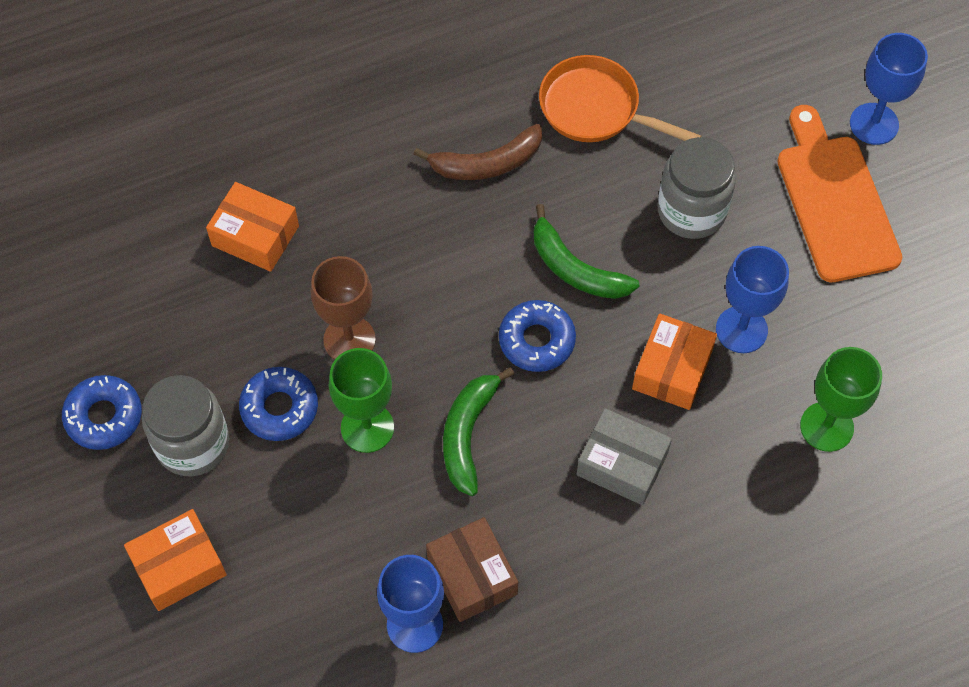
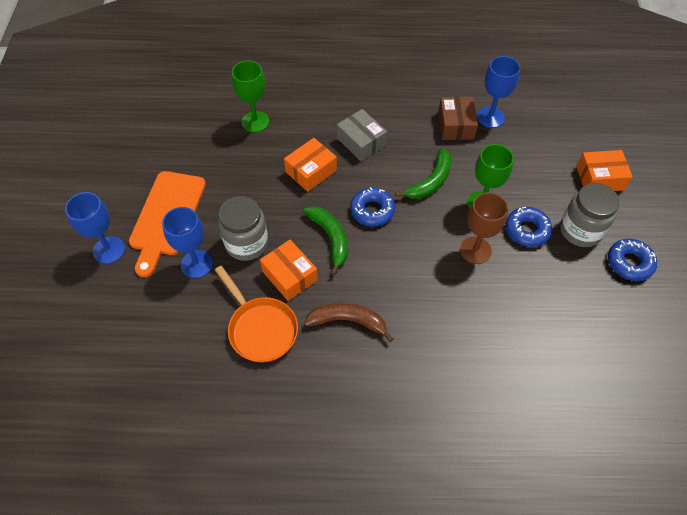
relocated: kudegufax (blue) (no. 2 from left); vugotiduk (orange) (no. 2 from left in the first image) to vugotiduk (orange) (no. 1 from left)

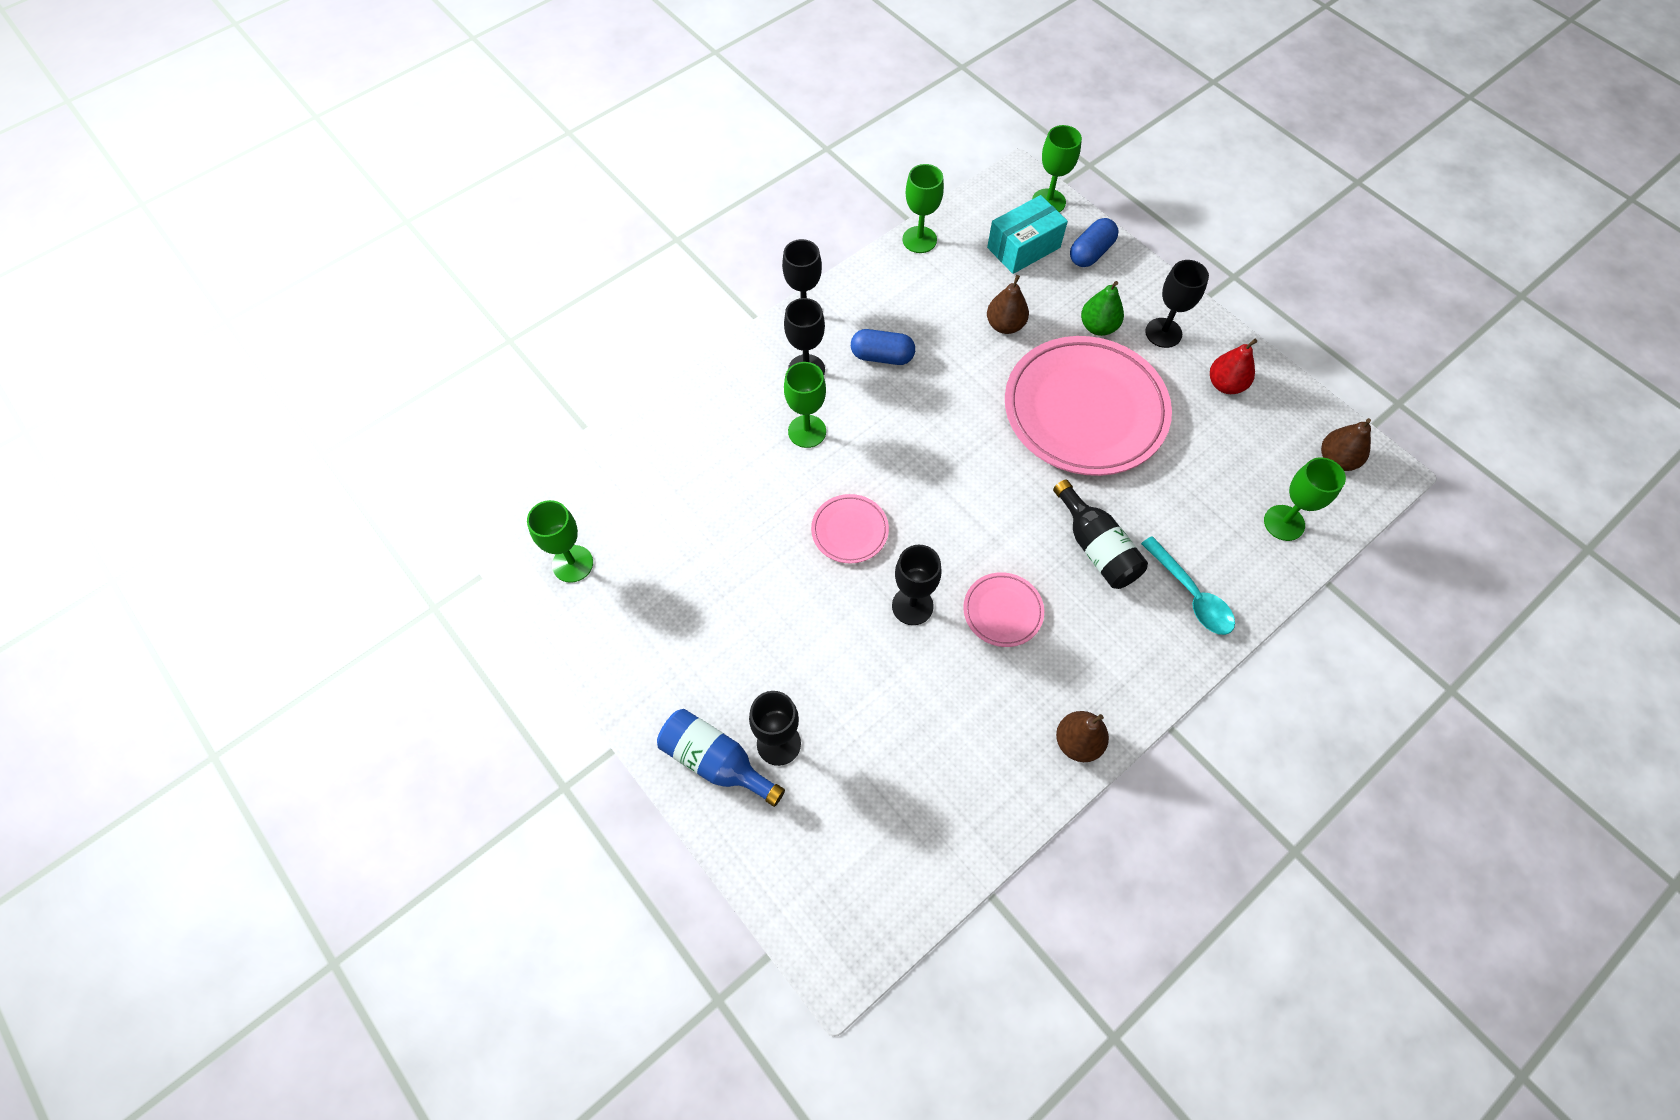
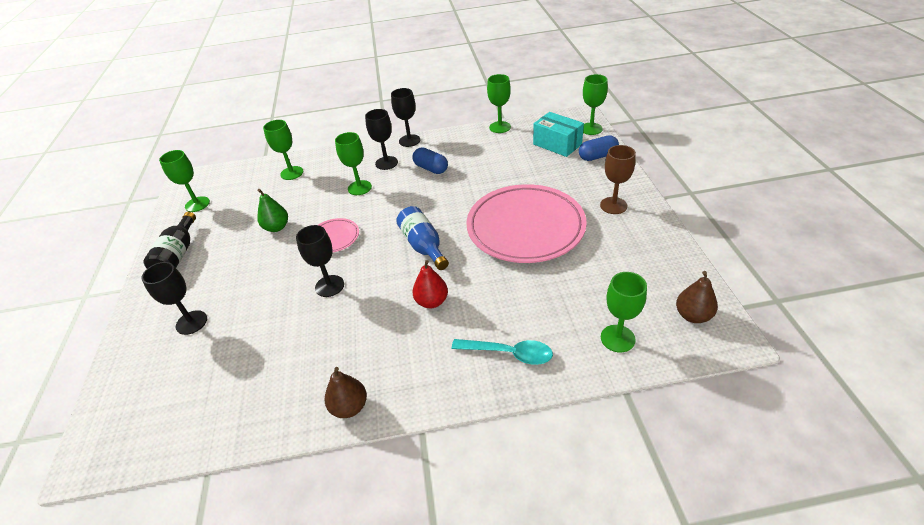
missing: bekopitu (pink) (no. 2 from left); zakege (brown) (no. 1 from left)
appeared: kudegufax (green) (no. 2 from left)
relocated: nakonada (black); zakege (green); nakonada (blue); zakege (red)
colour: kudegufax (black) (no. 5 from left) to kudegufax (brown)
spun: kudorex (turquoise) 75 degrees counterclockwise; vugotiduk (turquoise) 45 degrees clockwise

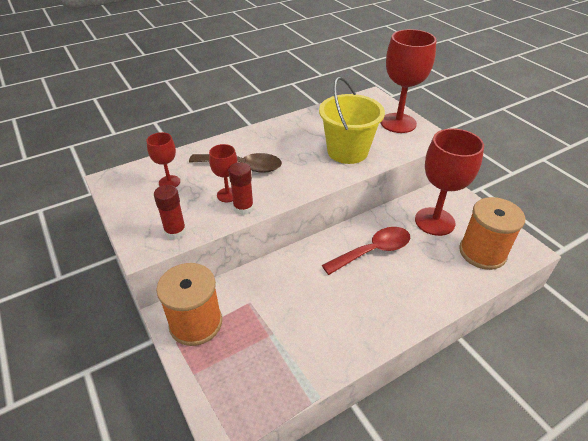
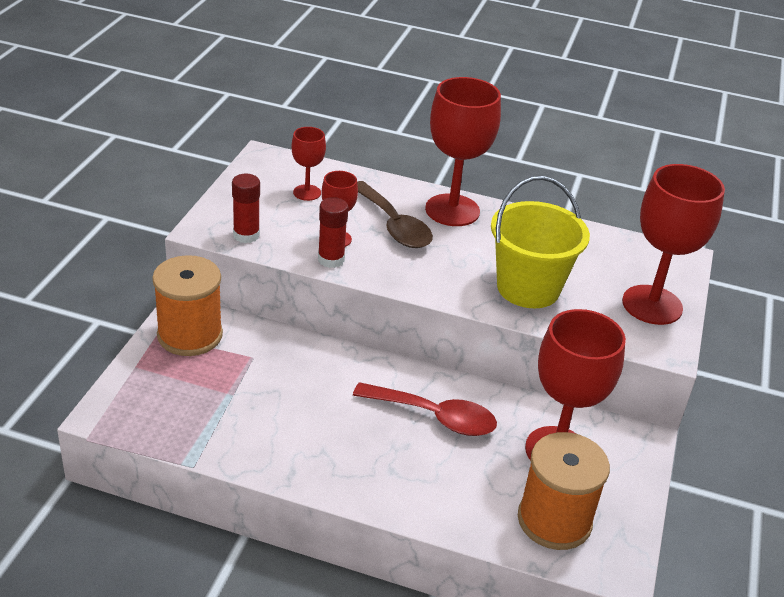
appeared: kudegufax (red) (no. 3 from left)

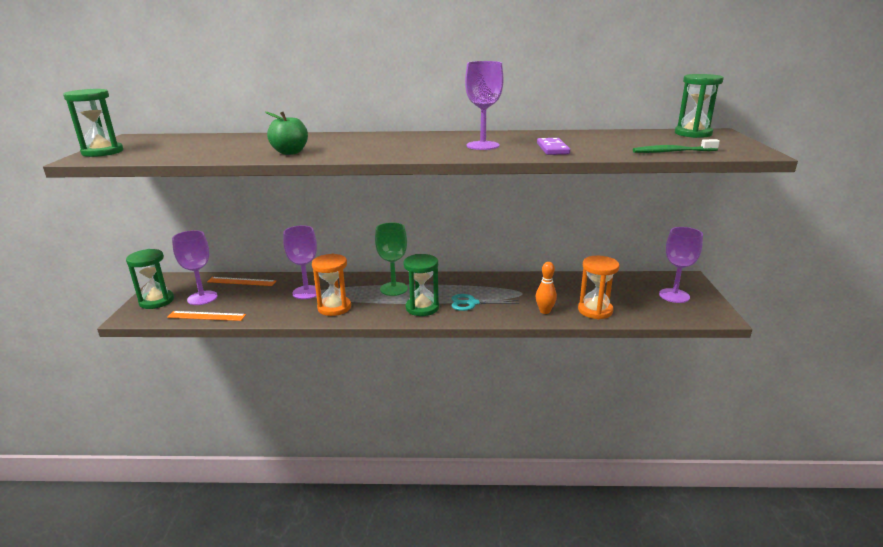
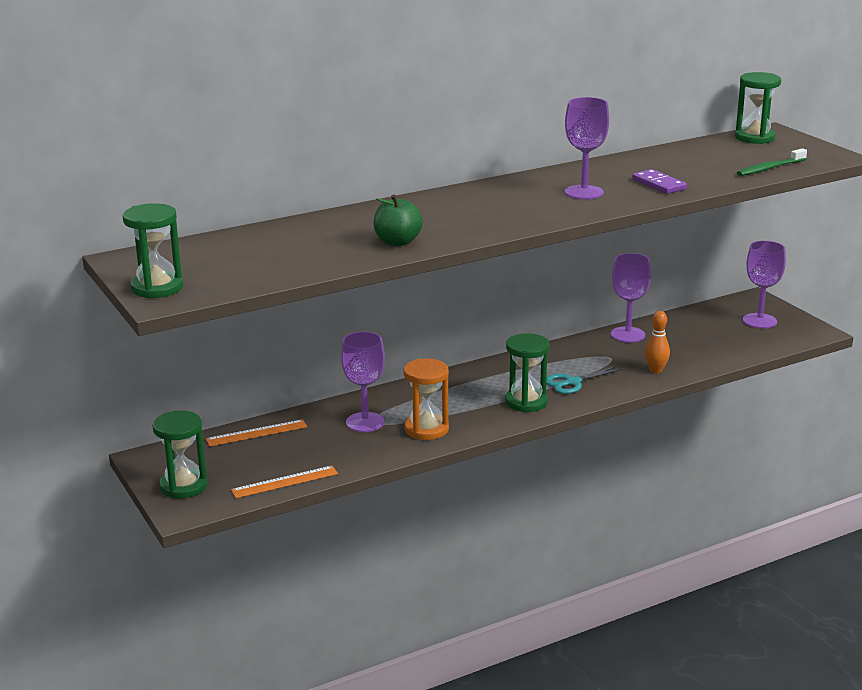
missing: kudegufax (green); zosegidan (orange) (no. 2 from left)
relocated: kudegufax (purple) (no. 1 from left in the first image) to kudegufax (purple) (no. 3 from left)

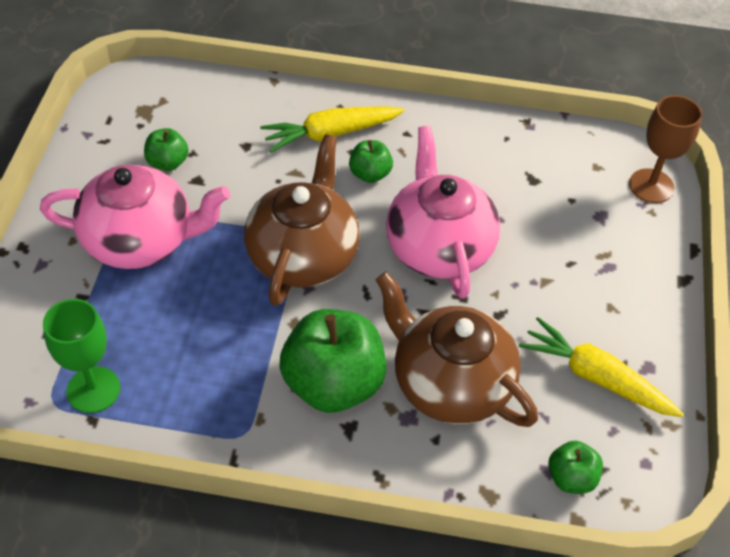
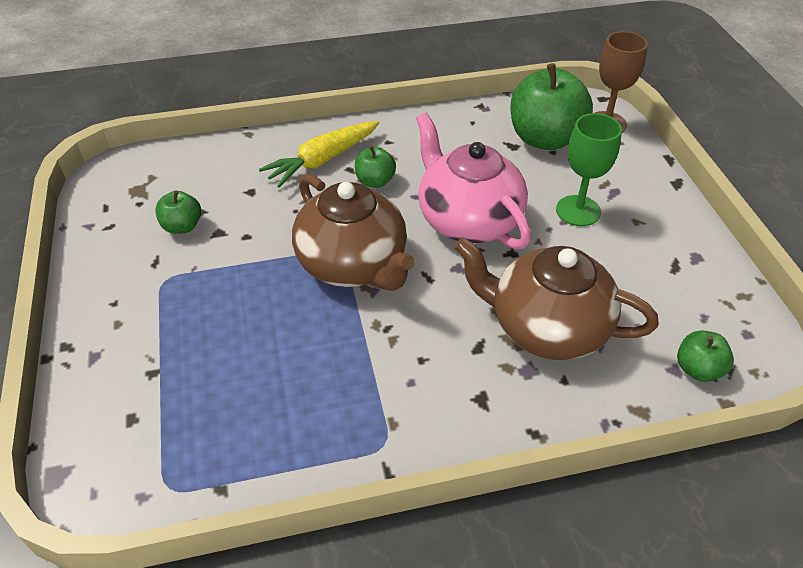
missing: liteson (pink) (no. 1 from left); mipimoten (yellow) (no. 2 from left)
relocated: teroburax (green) (no. 2 from left in the first image) to teroburax (green) (no. 3 from left); kudegufax (green)
spun: liteson (brown) (no. 1 from left) 150 degrees clockwise

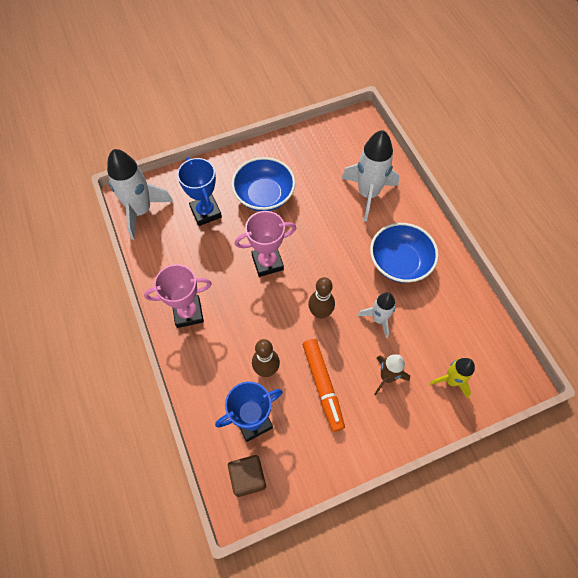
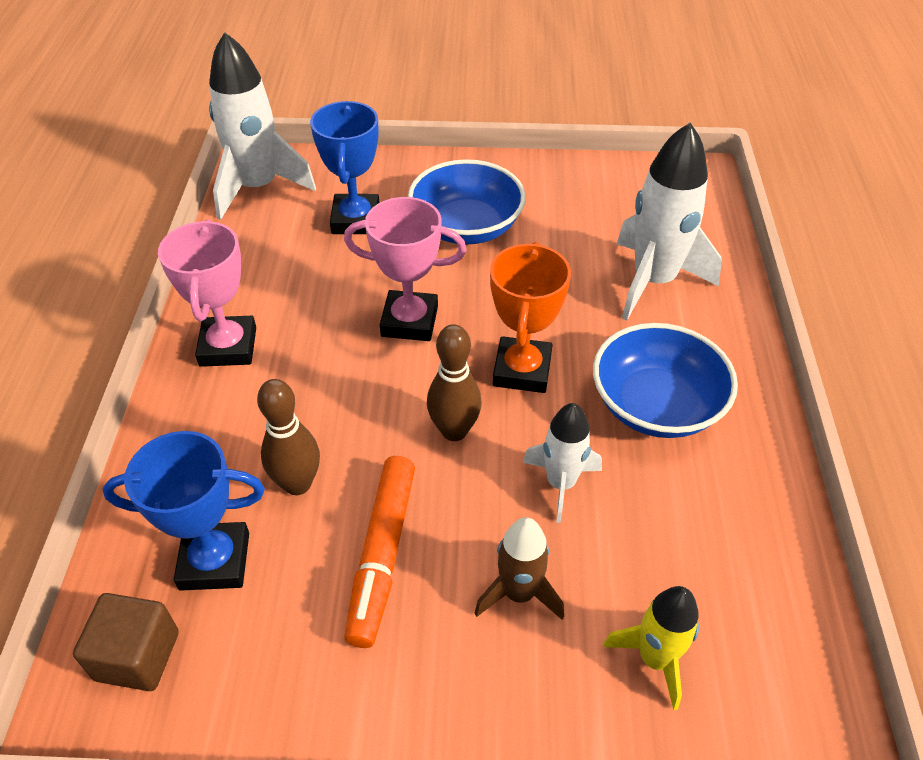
appeared: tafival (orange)
spun: tafival (pink) (no. 1 from left) 75 degrees clockwise

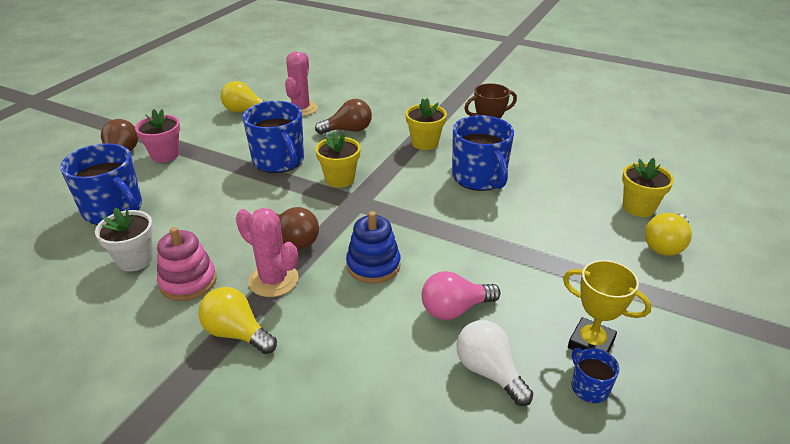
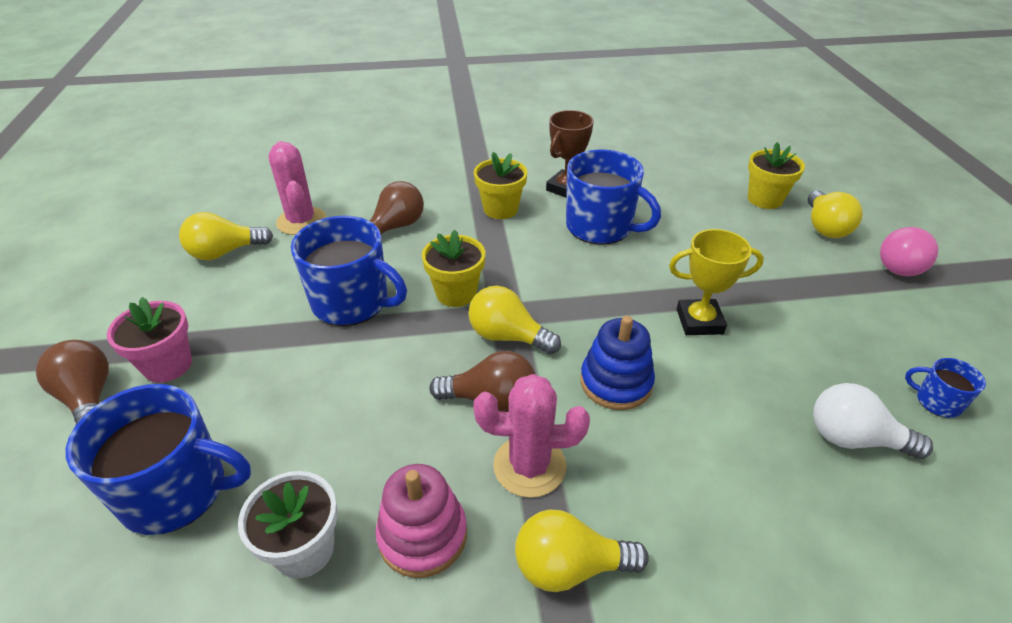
appeared: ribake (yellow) (no. 2 from left)
relocated: tafival (yellow); ribake (pink)

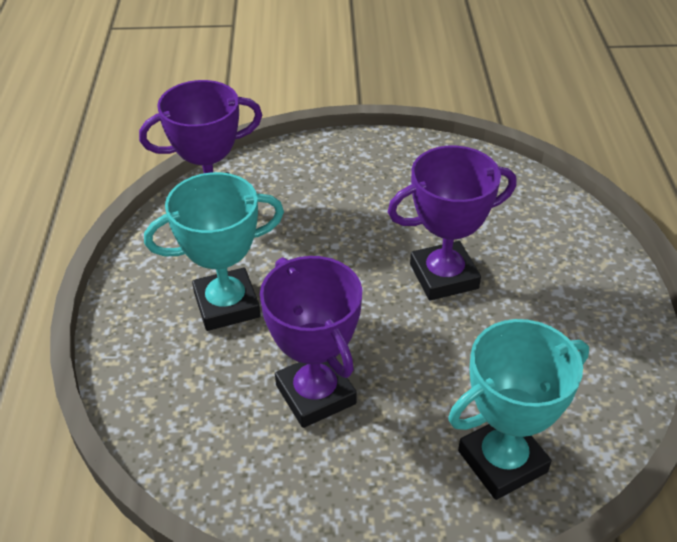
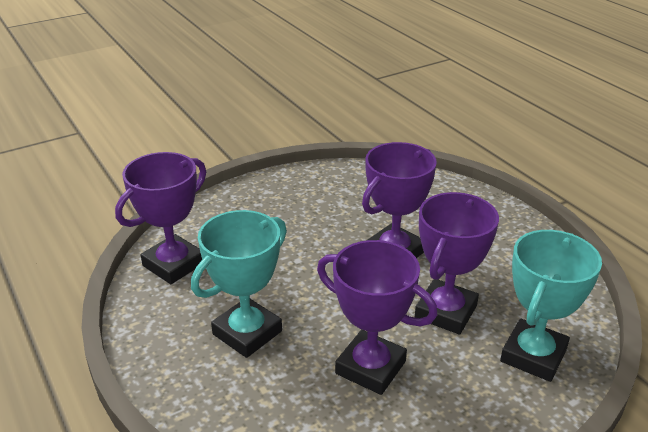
appeared: tafival (purple) (no. 4 from left)

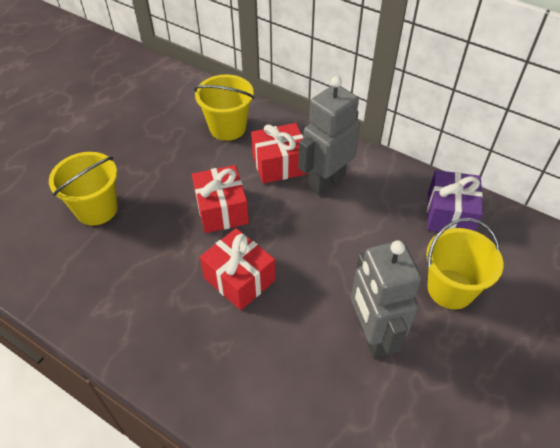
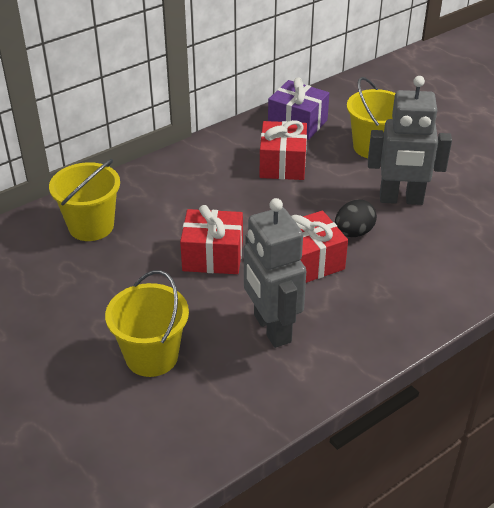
appeared: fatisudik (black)
relocated: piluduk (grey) (no. 1 from left); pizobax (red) (no. 3 from left in the first image) to pizobax (red) (no. 2 from left)

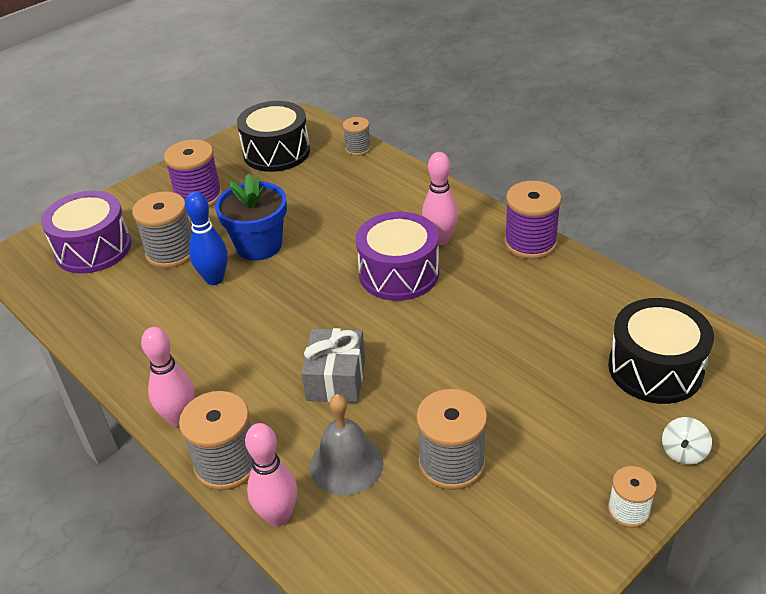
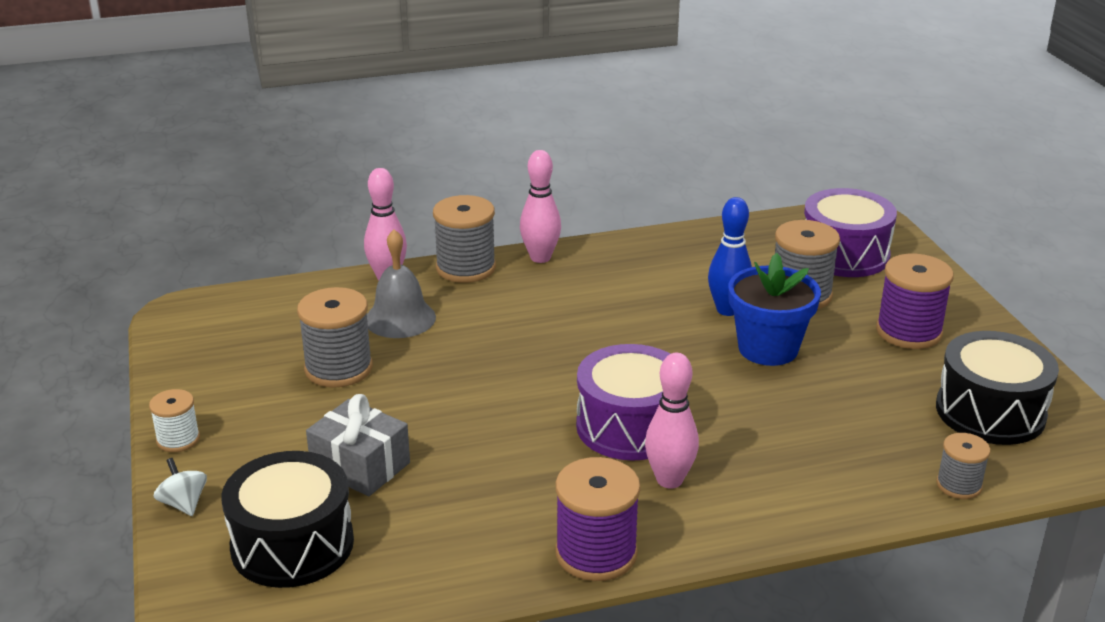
relocated: pizobax (grey)

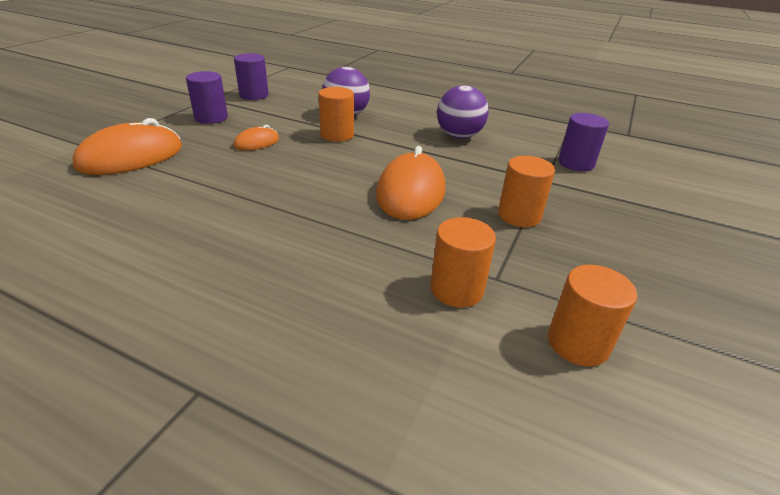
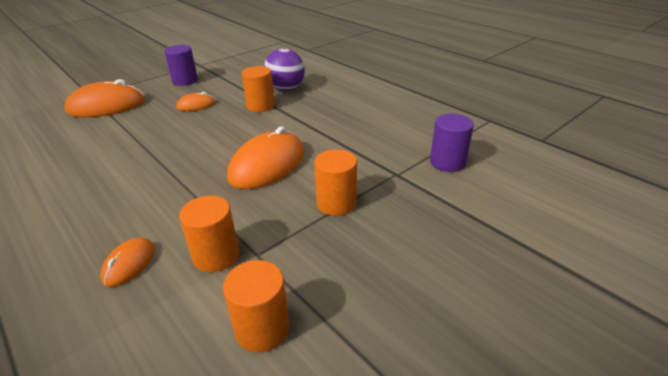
missing: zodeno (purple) (no. 2 from left); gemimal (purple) (no. 2 from left)
appeared: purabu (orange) (no. 2 from left)

